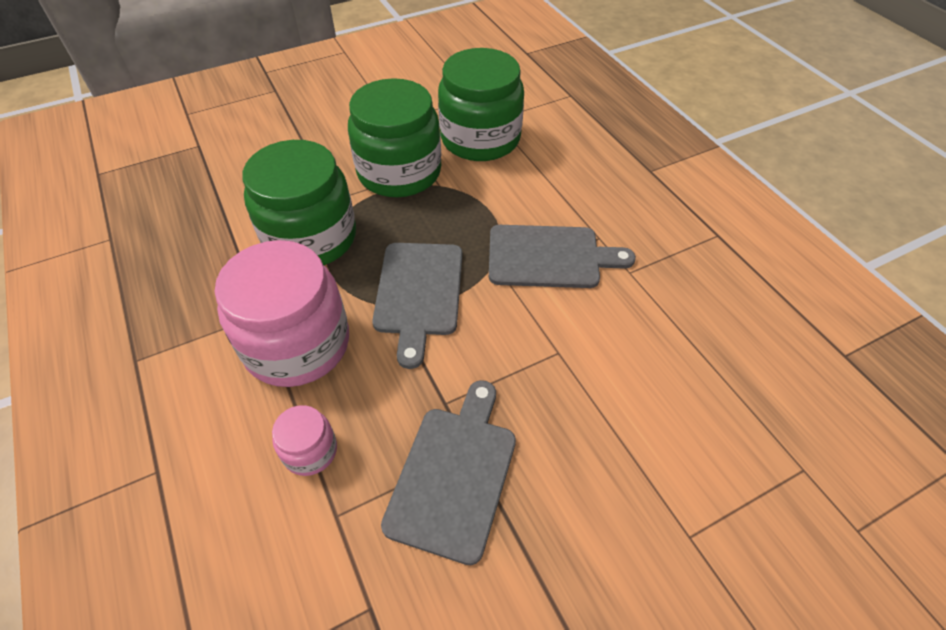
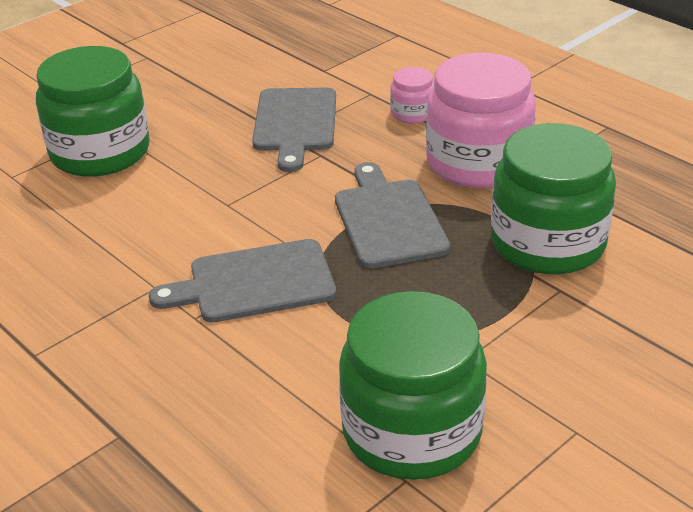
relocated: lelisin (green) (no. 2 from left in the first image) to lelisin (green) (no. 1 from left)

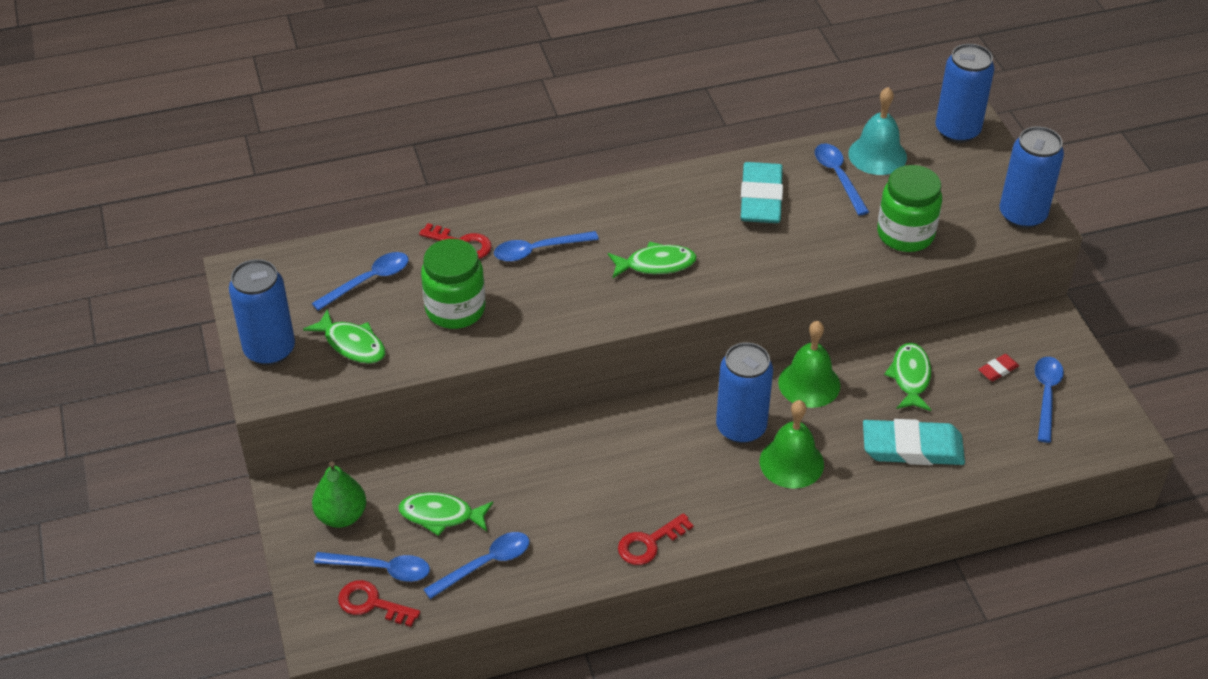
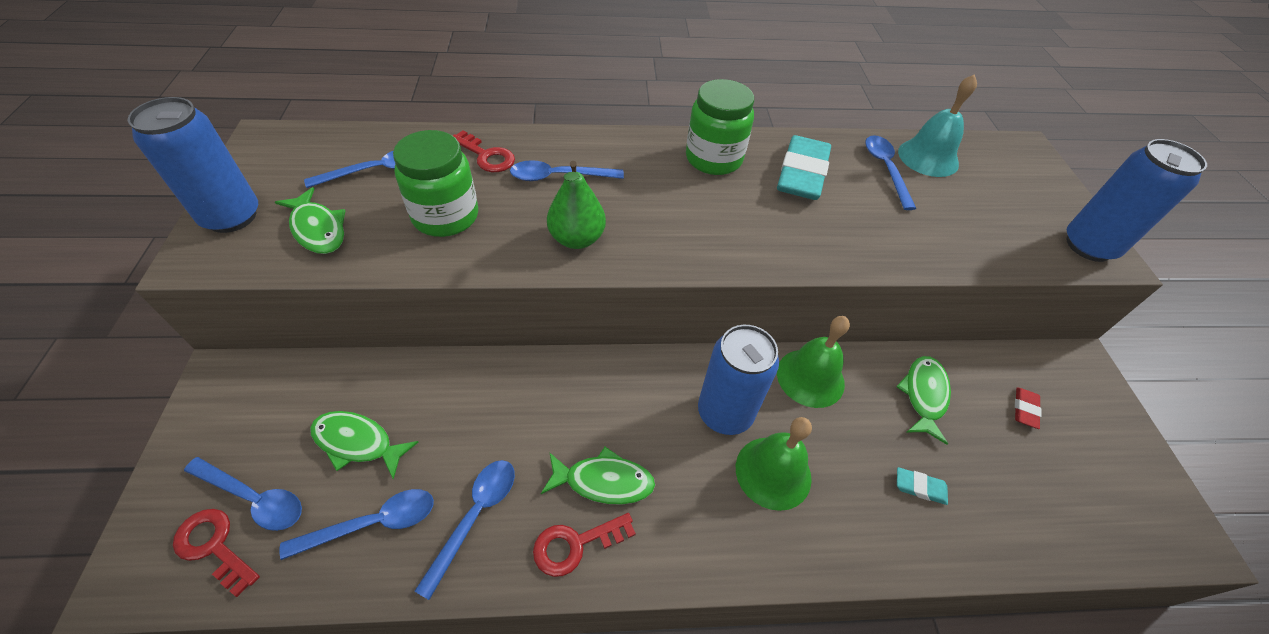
missing: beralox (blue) (no. 3 from left)
relocated: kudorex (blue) (no. 6 from left in the first image) to kudorex (blue) (no. 4 from left); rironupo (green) (no. 3 from left); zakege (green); lelisin (green) (no. 2 from left)
spun: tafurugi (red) 45 degrees counterclockwise
size: tafurugi (turquoise) (no. 2 from left) x0.44

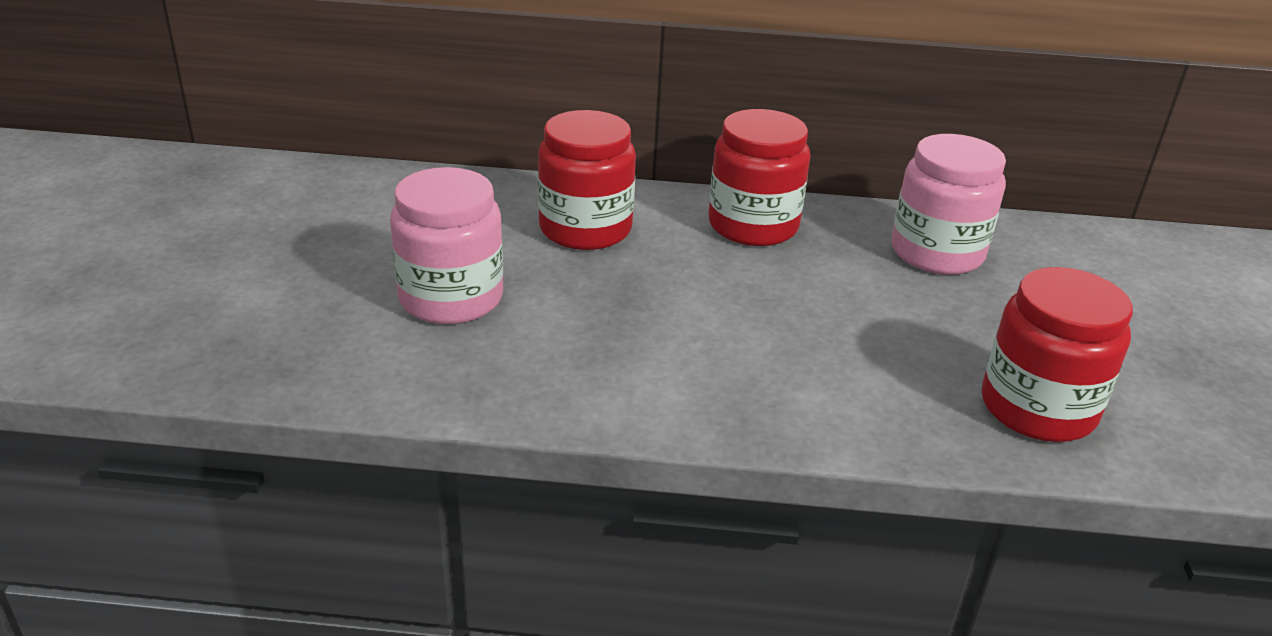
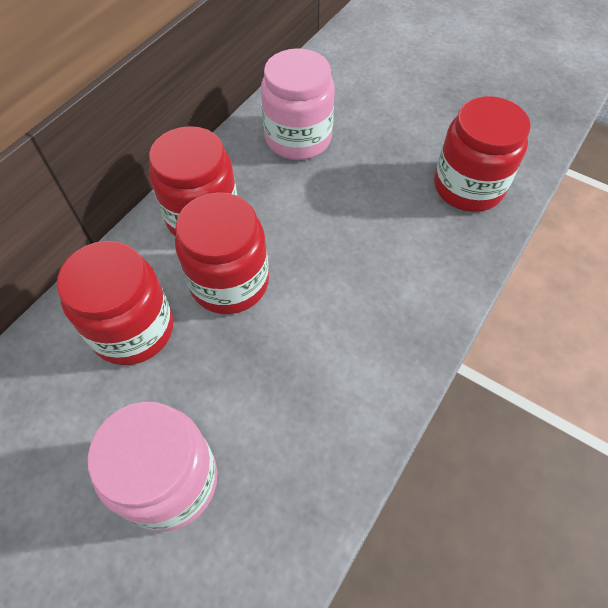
appeared: lelisin (red) (no. 3 from left)

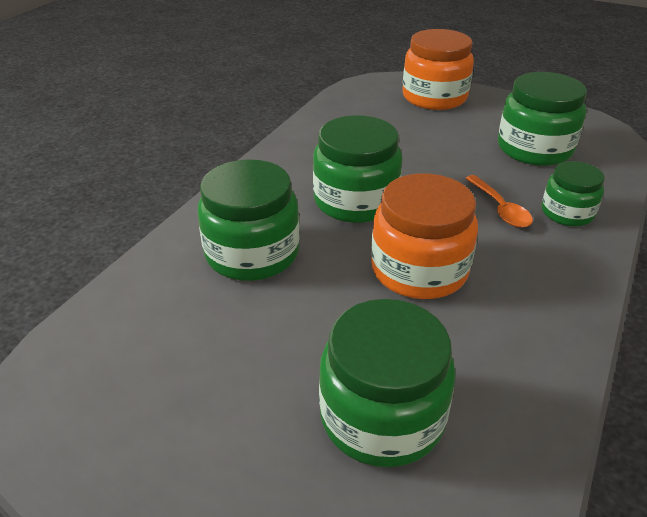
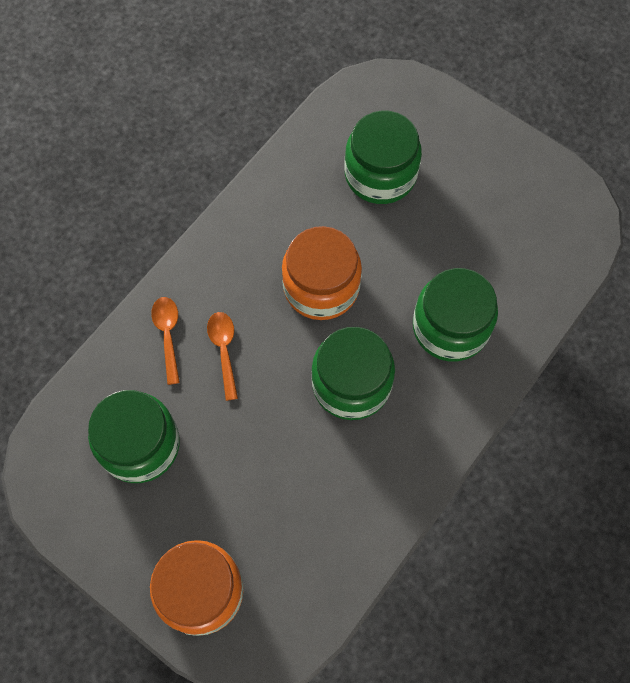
exchanged: lelisin (green) (no. 5 from left) to kudorex (orange) (no. 1 from left)

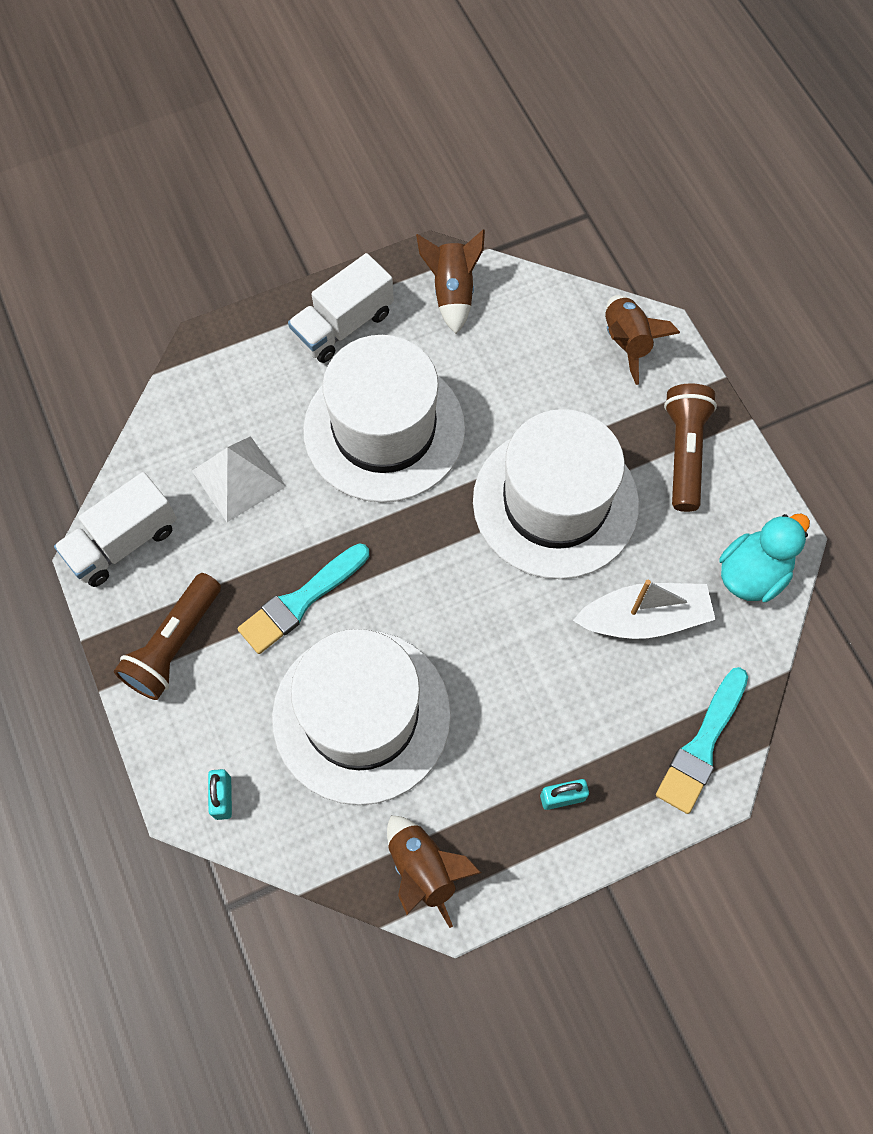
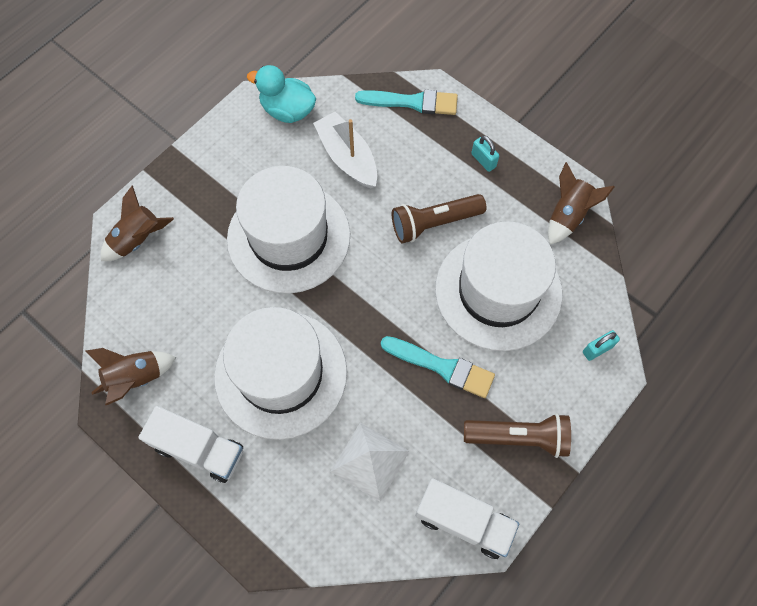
relocated: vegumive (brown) (no. 2 from left in the first image) to vegumive (brown) (no. 1 from left)

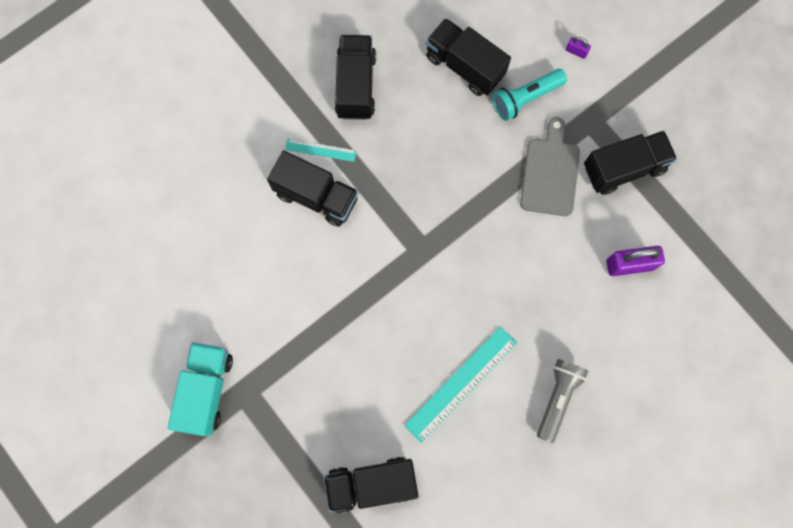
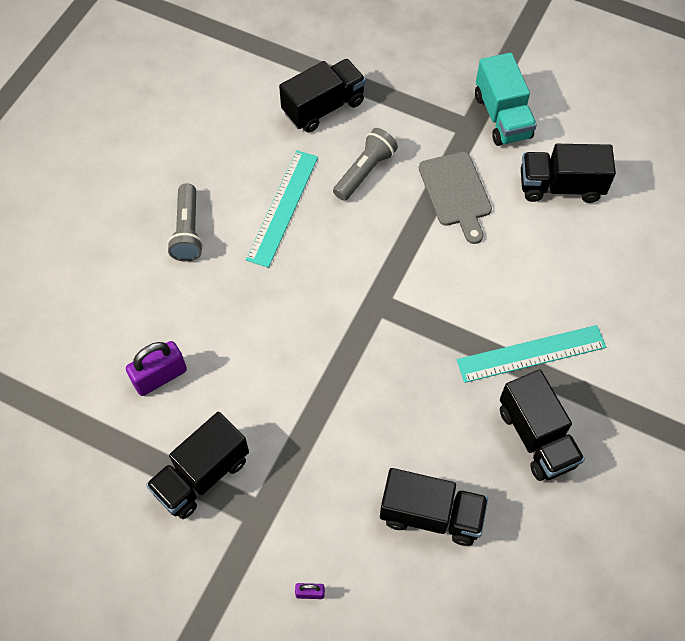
missing: vegumive (turquoise)
appeared: vegumive (grey) (no. 2 from left)
relocated: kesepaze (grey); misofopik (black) (no. 1 from left in the first image) to misofopik (black) (no. 5 from left)
size: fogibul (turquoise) (no. 1 from left in the first image) x1.86

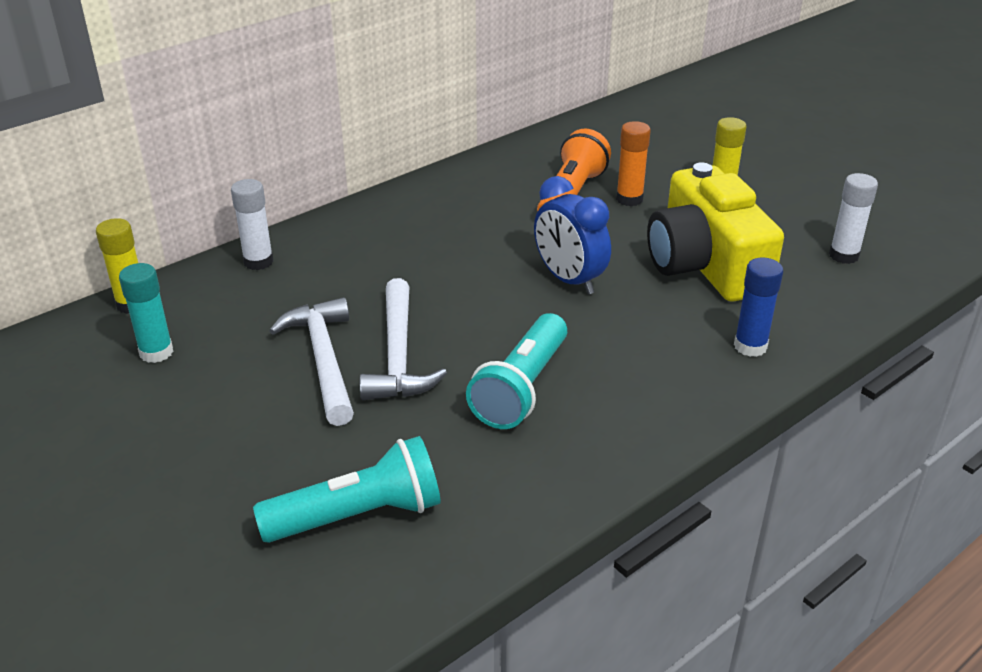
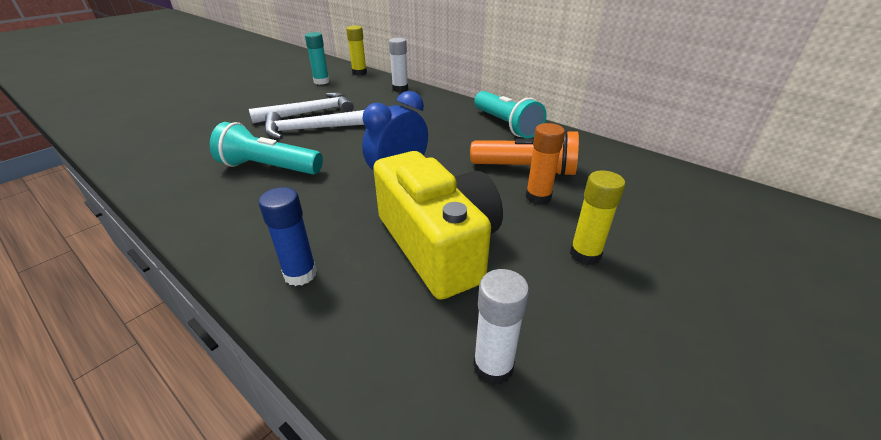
relocated: vegumive (turquoise) (no. 1 from left in the first image) to vegumive (turquoise) (no. 2 from left)
spun: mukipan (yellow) 90 degrees clockwise

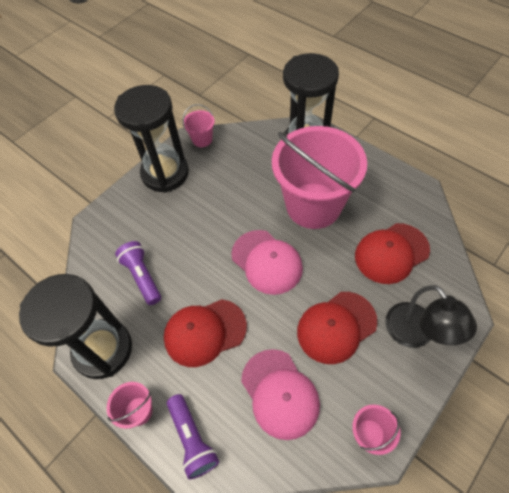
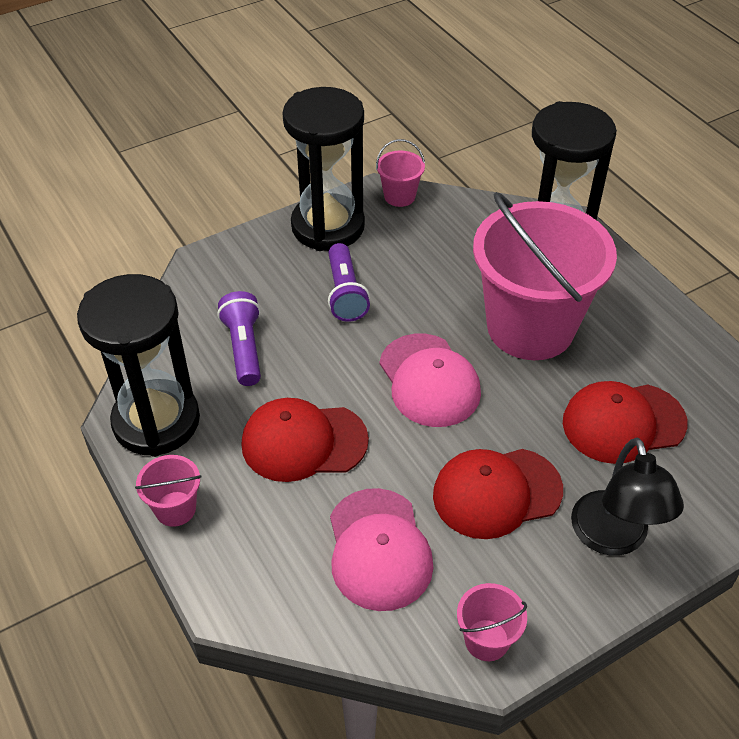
relocated: vegumive (purple) (no. 2 from left)

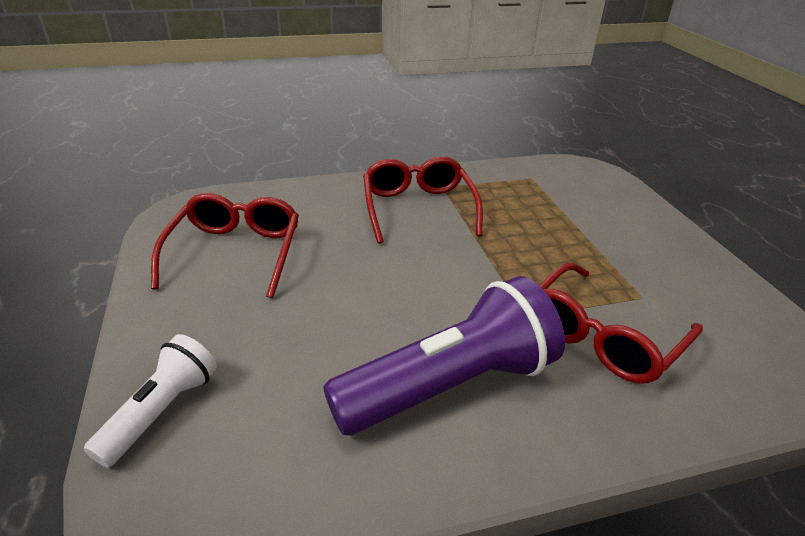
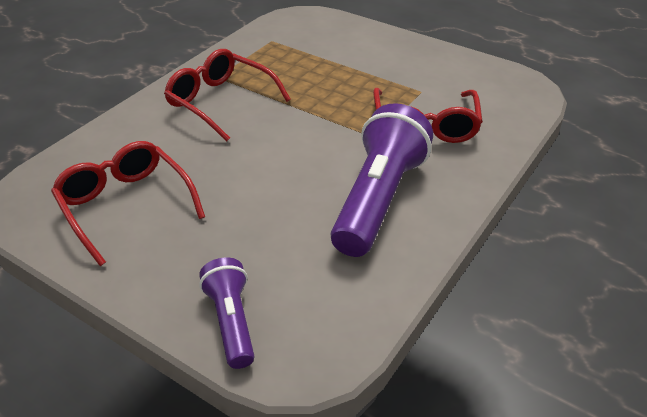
colour: vegumive (white) to vegumive (purple) (no. 1 from left)

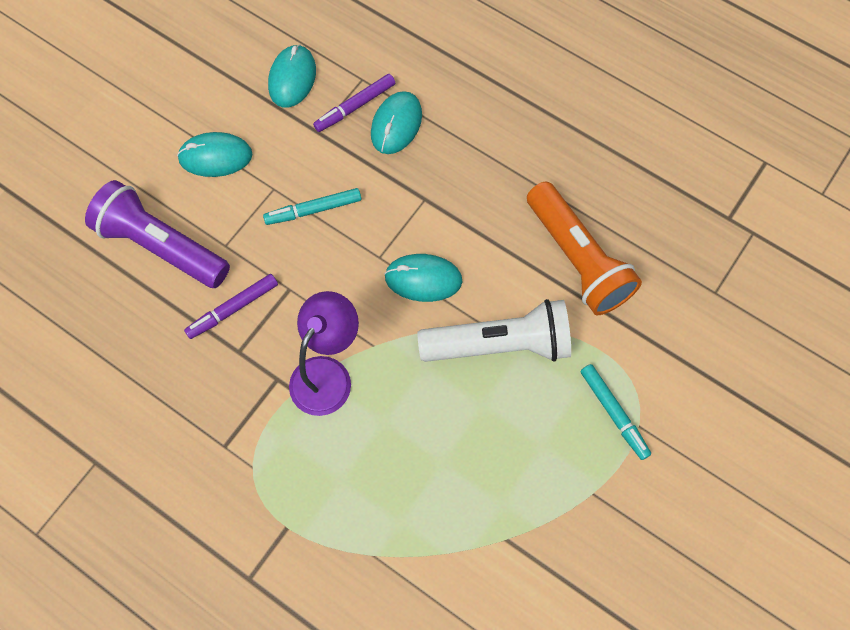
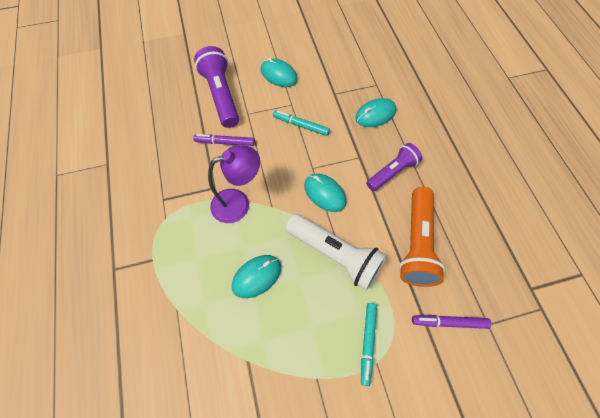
appeared: vegumive (purple) (no. 2 from left)
relocated: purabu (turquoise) (no. 2 from left in the first image) to purabu (turquoise) (no. 1 from left); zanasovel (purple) (no. 2 from left)

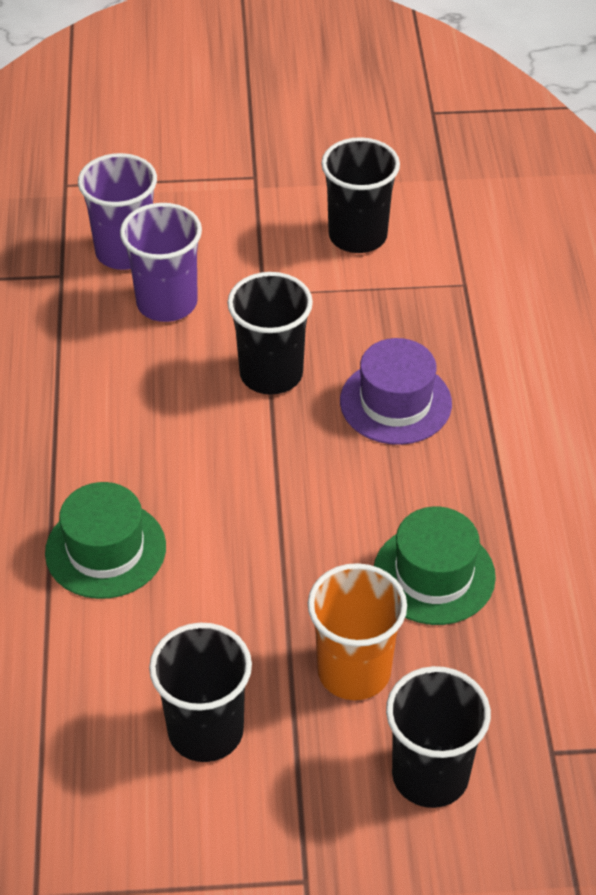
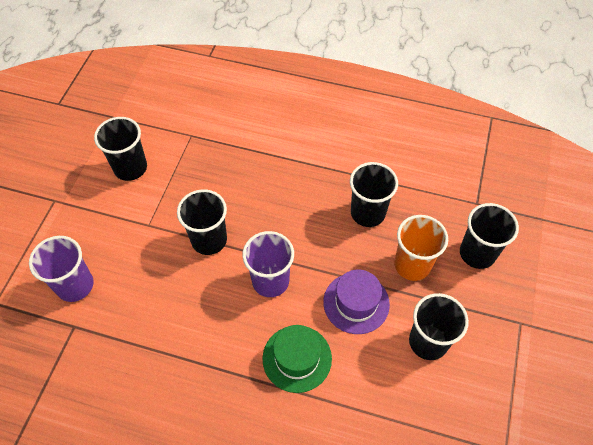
relocated: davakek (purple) (no. 2 from left); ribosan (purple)
exchanged: ribosan (green) (no. 2 from left) to davakek (black) (no. 3 from left)

